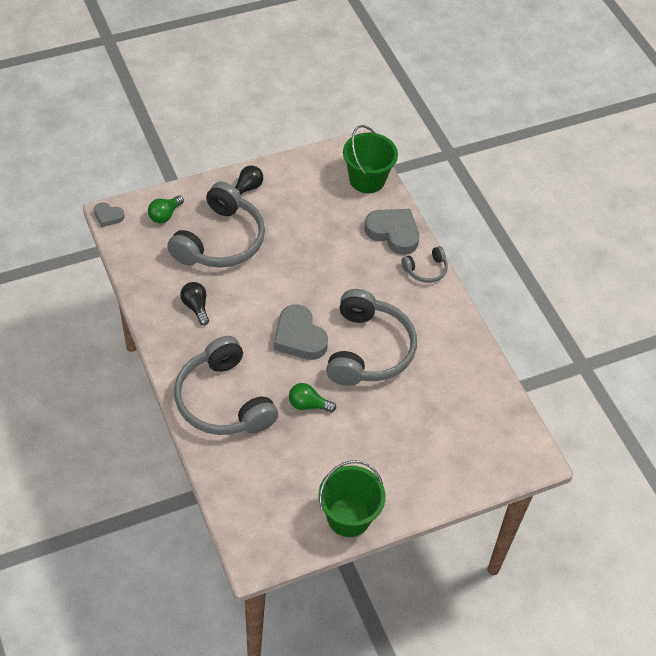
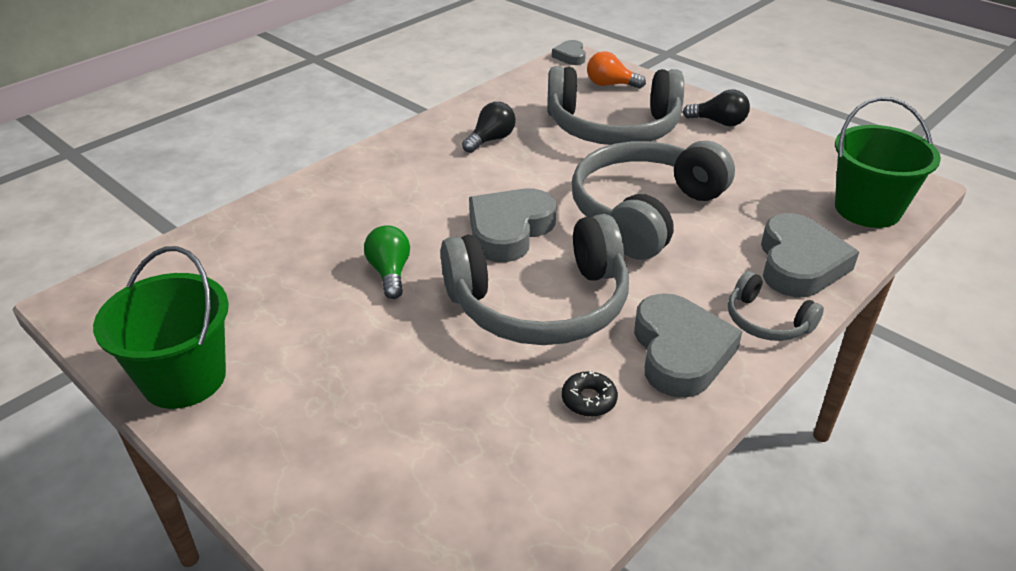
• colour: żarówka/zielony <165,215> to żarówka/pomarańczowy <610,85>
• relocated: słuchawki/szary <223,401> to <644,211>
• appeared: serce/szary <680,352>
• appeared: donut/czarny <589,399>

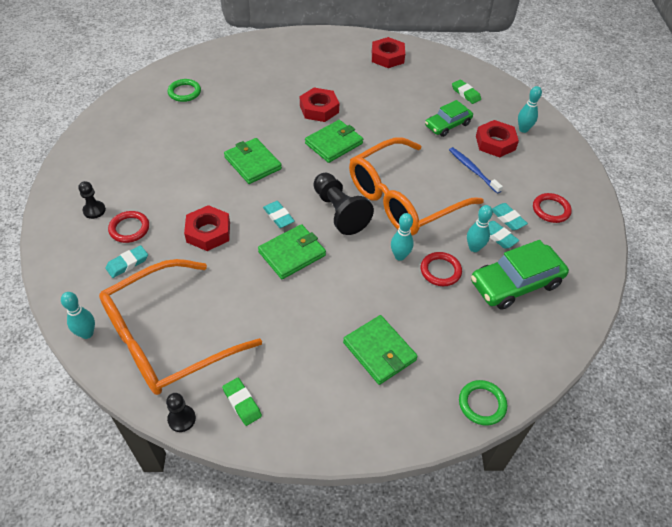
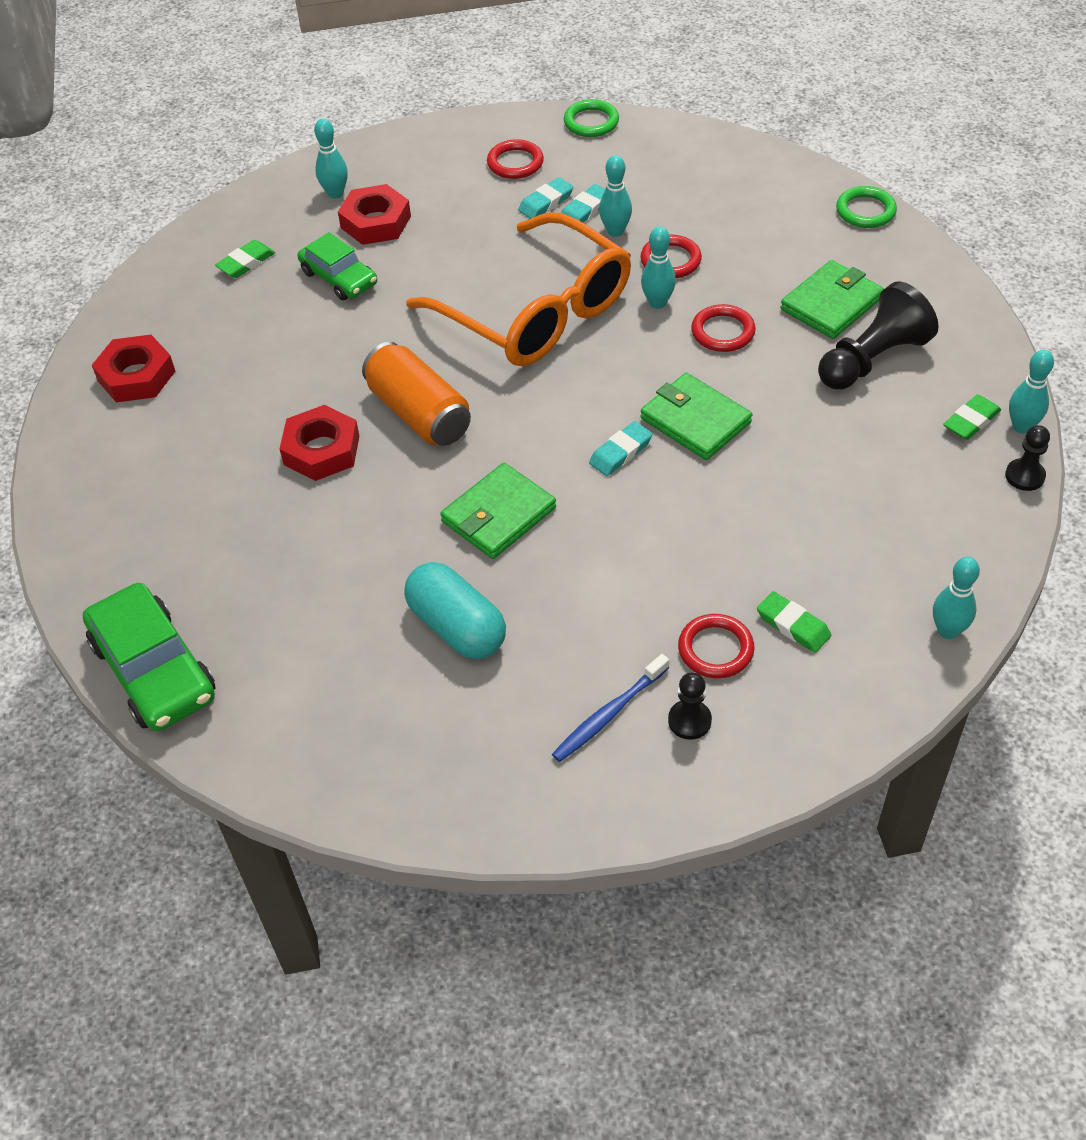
• relocated: pierścień/zielony <184,92> to <591,122>
• exchanged: portfel/zielony <334,143> to puszka/pomarańczowy <419,413>
• relocated: szczoteczka do zębów/niebieski <472,170> to <608,715>
• relocated: pionek/czarny <339,212> to <872,359>
• missing: nakrętka/czerwony <208,232>
• relocated: samochód/zielony <515,283> to <154,670>
• colour: gumka do mazania/turkusowy <127,263> to gumka do mazania/zielony <793,625>
• missing: okulary/pomarańczowy <167,338>
• appeared: pierścień/czerwony <723,332>
• appeared: kręgiel/turkusowy <1021,427>
• appeared: kapsułka/turkusowy <457,627>

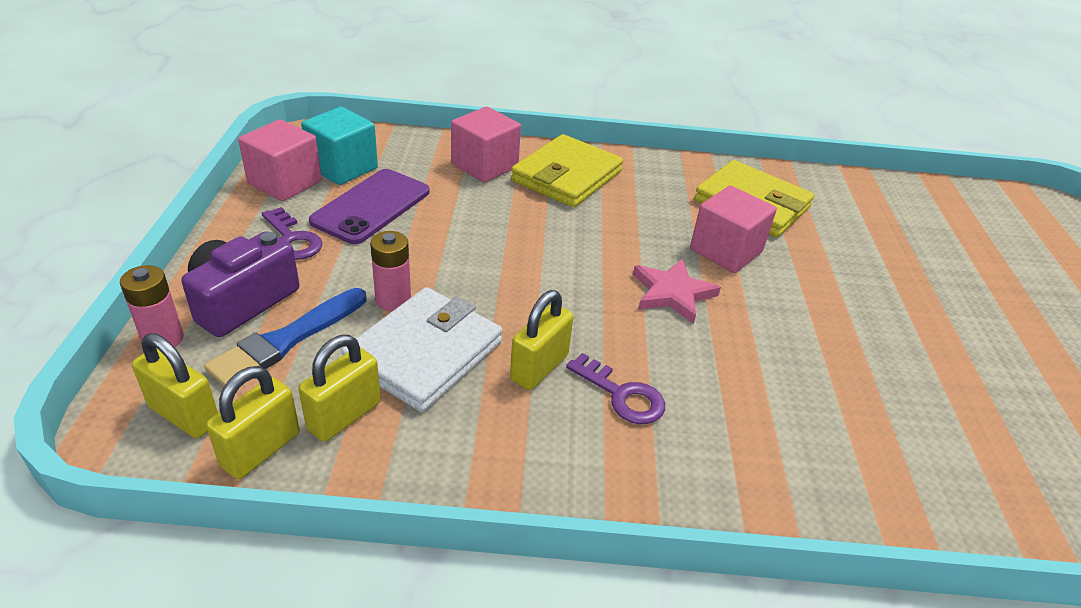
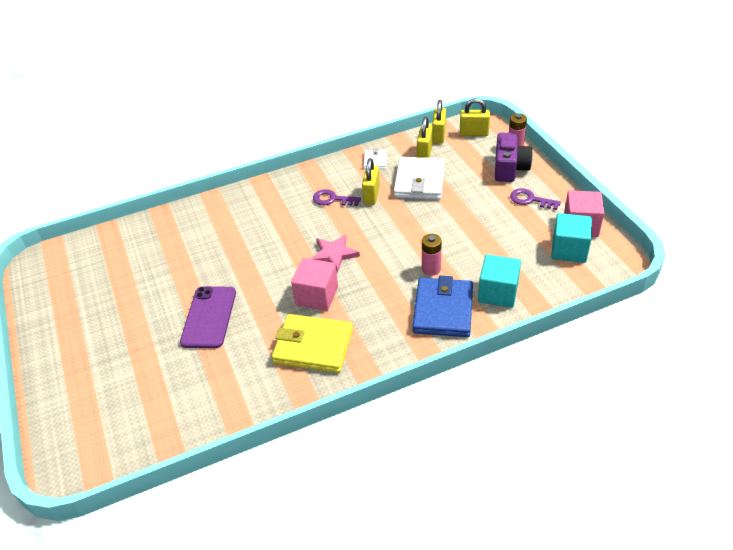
• colour: sześcian/różowy <485,166> to sześcian/turkusowy <498,293>
• colour: portfel/żółty <566,176> to portfel/niebieski <443,310>
• relocated: telefon/fioletowy <371,206> to <209,317>
• relocated: bateria/różowy <393,300> to <431,269>
• missing: pędzel/niebieski <287,340>
• appeared: portfel/biały <375,161>

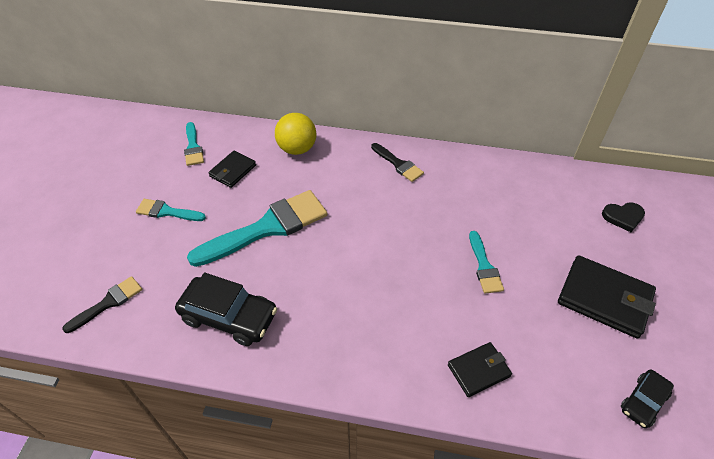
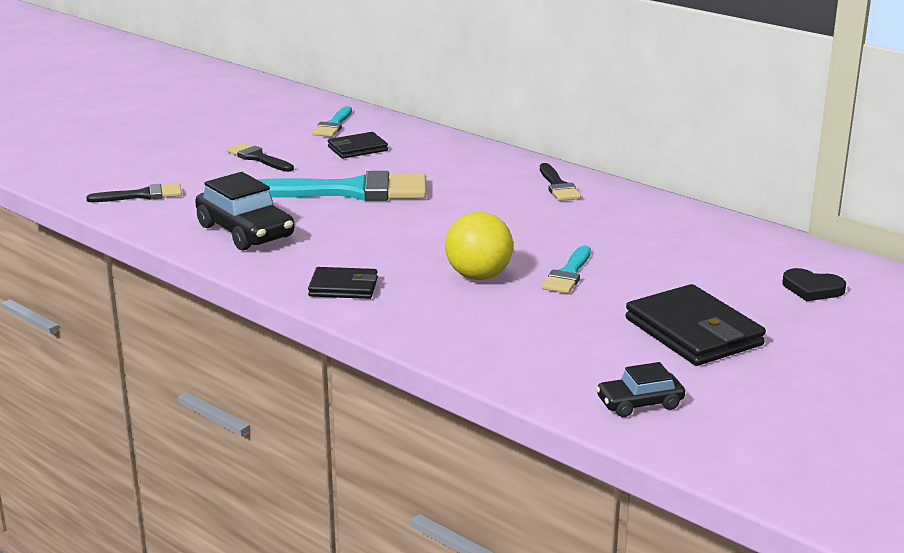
• relocated: piłka/żółty <297,149> to <478,276>
• colour: pędzel/turkusowy <167,212> to pędzel/czarny <258,158>
• relocated: portfel/czarny <478,370> to <343,287>

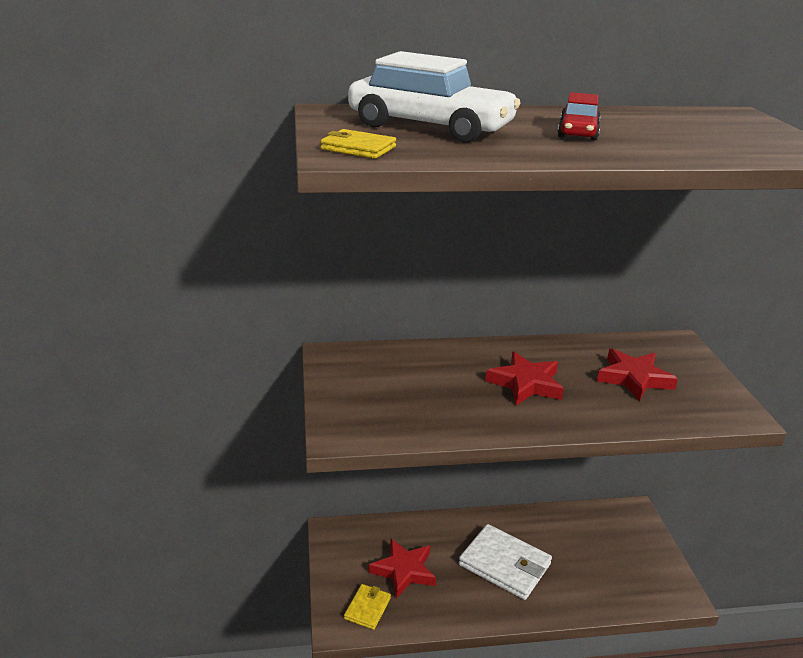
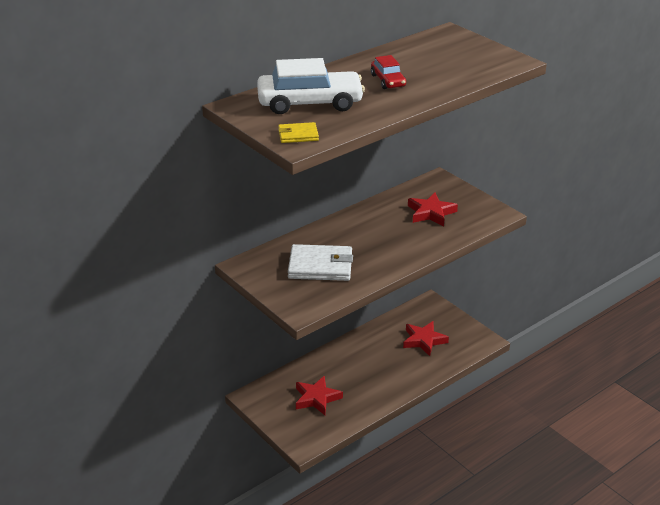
• relocated: gwiazda/czerwony <525,384> to <424,340>
• relocated: portfel/biały <505,564> to <320,266>
• missing: portfel/żółty <367,608>

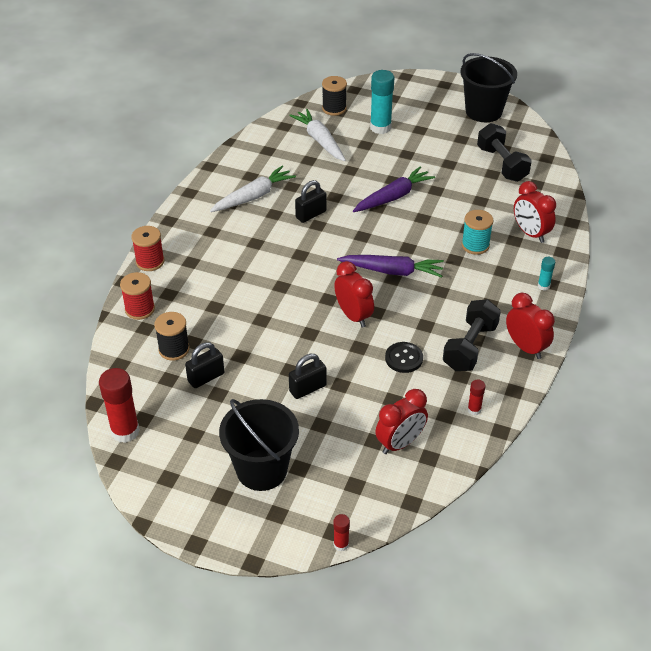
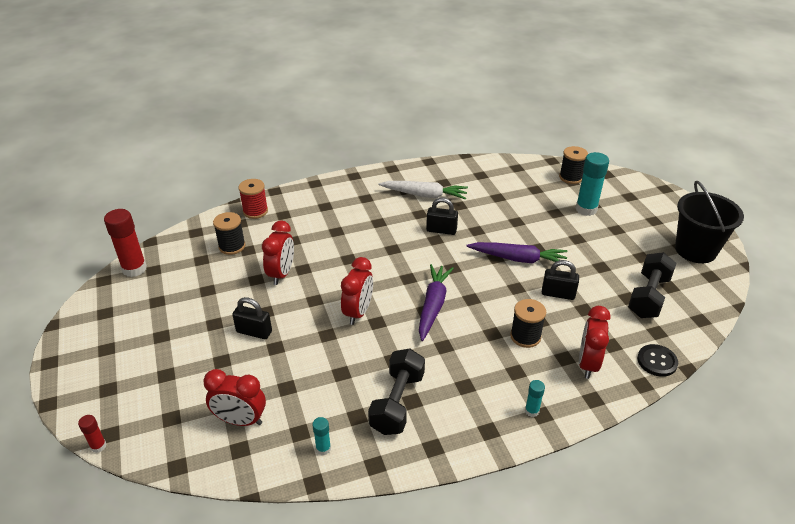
• missing: marchewka/biały <320,140>
• colour: szpulka/turkusowy <475,245> to szpulka/czarny <525,336>
• missing: szpulka/czerwony <150,262>
• spun: marchewka/fioletowy <392,271> = <433,305> 135 degrees counterclockwise
• relocated: budzik/czerwony <525,347> to <281,274>
• spun: hantel/czarny <470,347> = <397,402> 60 degrees counterclockwise
• relocated: kłódka/czarny <206,377> to <558,294>
• relocated: guzik/czarny <404,358> to <657,361>
• colour: klej w sztyfcie/czerwony <474,410> to klej w sztyfcie/turkusowy <323,448>
• missing: wiadro/czarny <261,470>

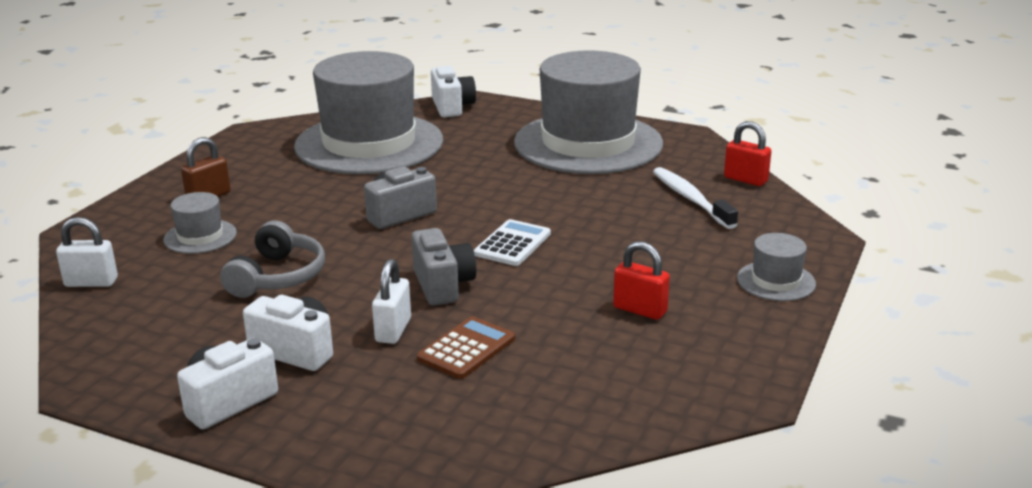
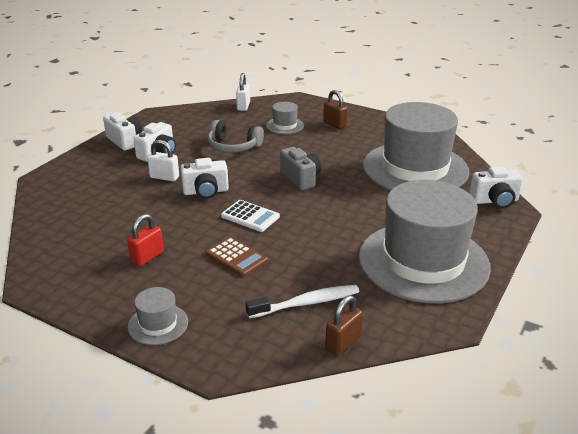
• colour: kłódka/czerwony <745,179> to kłódka/brązowy <343,343>
• colour: aparat fotograficzny/szary <443,285> to aparat fotograficzny/biały <206,192>
• relocated: kalkulator/brązowy <466,349> to <236,257>

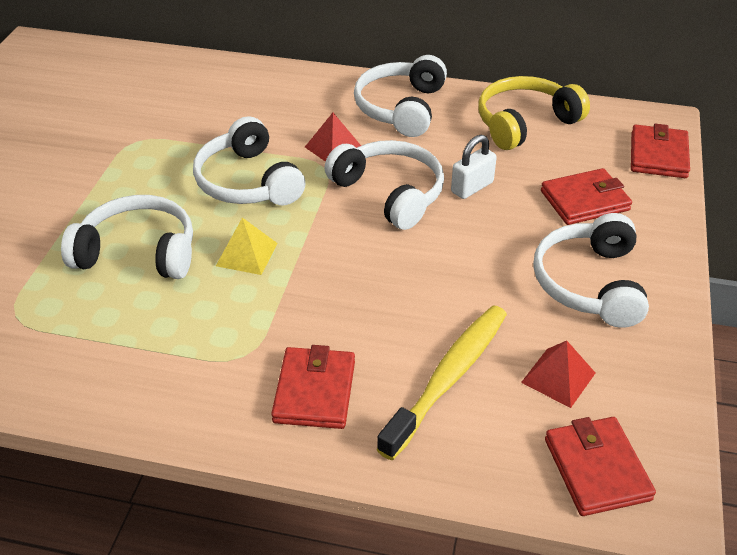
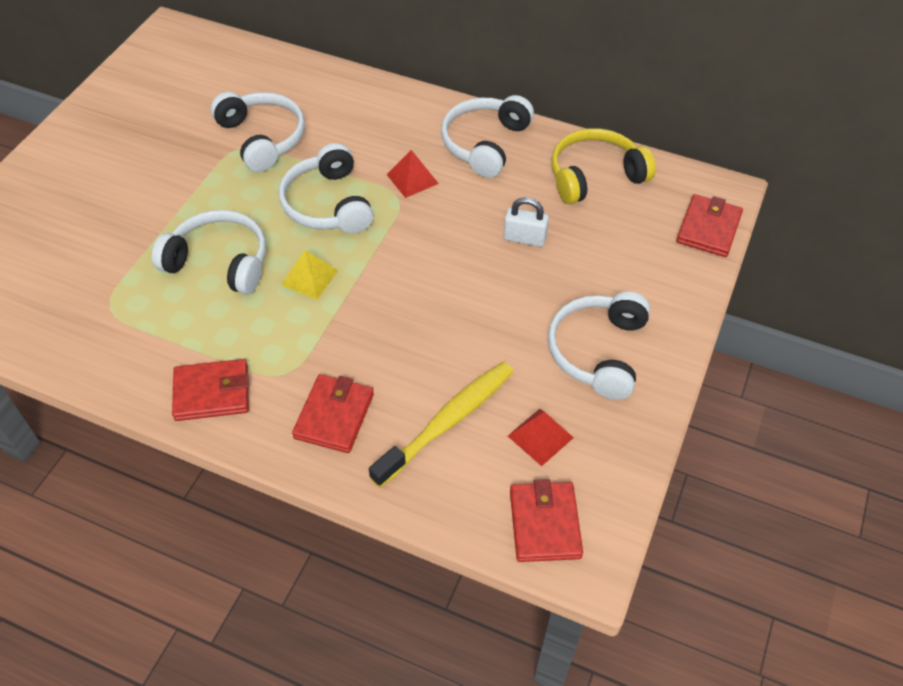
• spun: kłódka/biały <472,187> = <524,238> 45 degrees clockwise
• relocated: słuchawki/biały <390,193> to <262,138>
• relocated: portfel/czerwony <584,201> to <212,393>

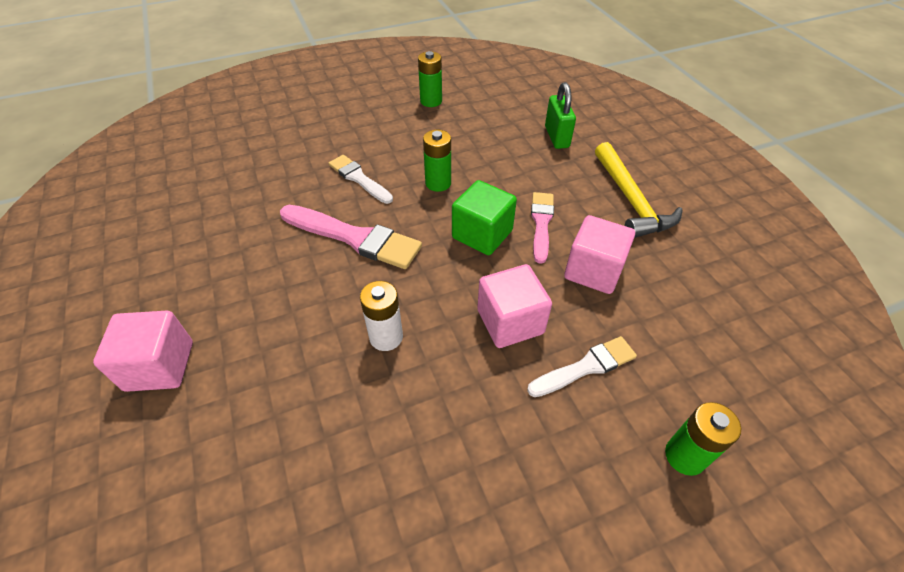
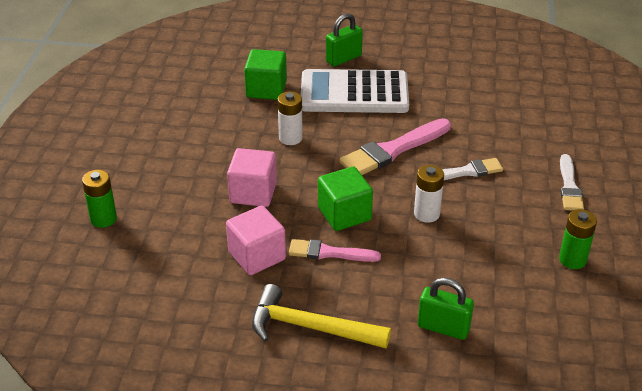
• colour: bateria/zielony <438,183> to bateria/biały <426,214>
• spun: pędzel/różowy <541,223> = <329,253> 150 degrees clockwise
• exchanged: sześcian/różowy <160,366> to kłódka/zielony <343,59>
• relocated: pędzel/biały <585,367> to <569,186>
• appeared: sześcian/zielony <266,89>
• appeared: kalkulator/biały <354,93>

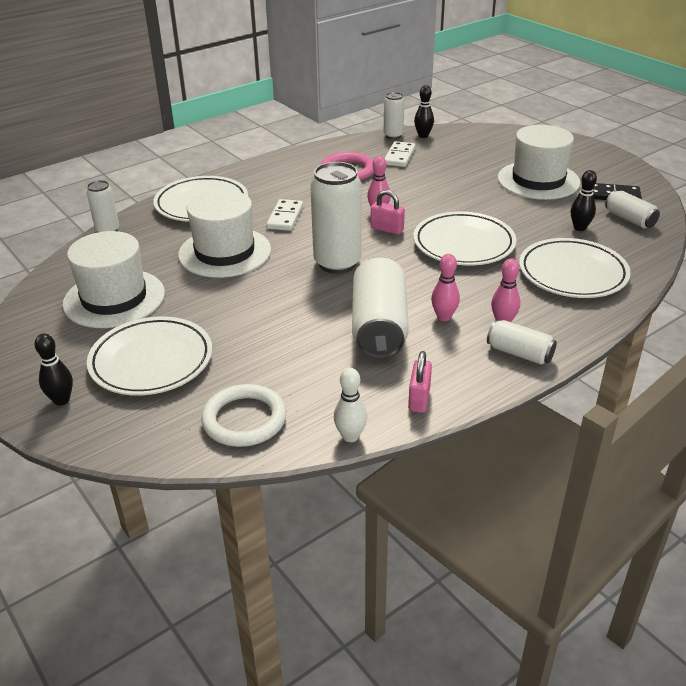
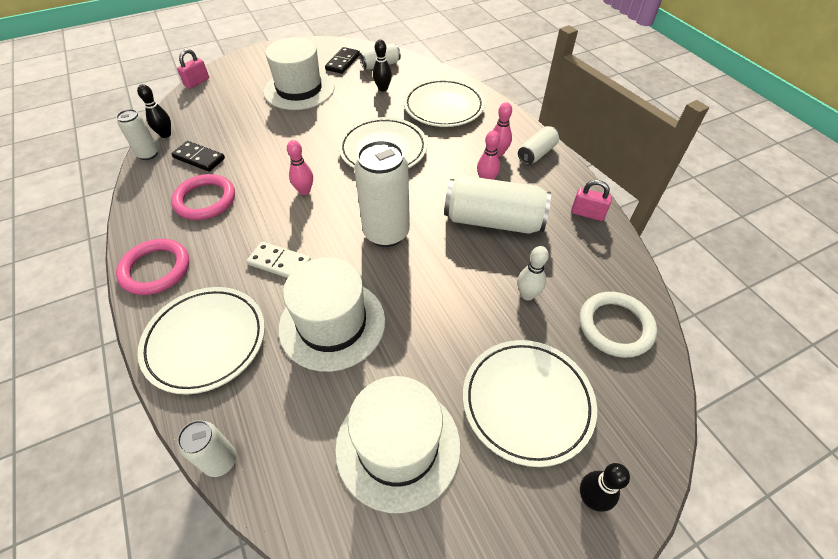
• colour: kostka domina/biały <399,156> to kostka domina/czarny <199,158>
• relocated: kłódka/różowy <387,229> to <197,82>
• relocated: kręgiel/biały <350,436> to <527,295>
• appeared: pierścień/różowy <155,269>

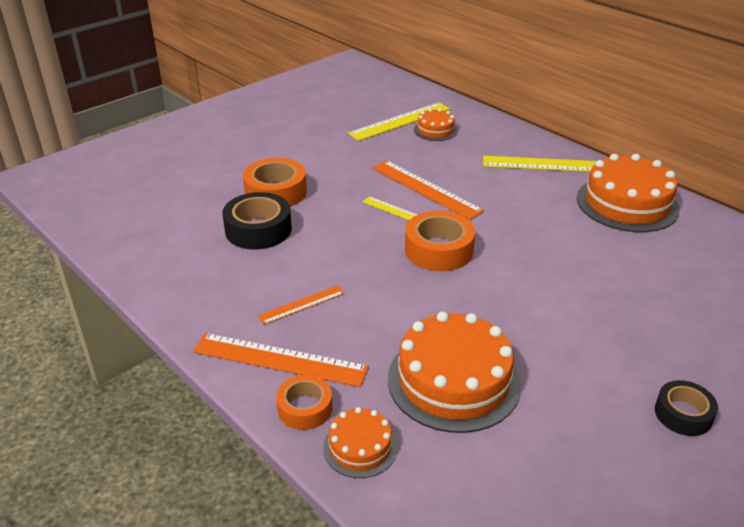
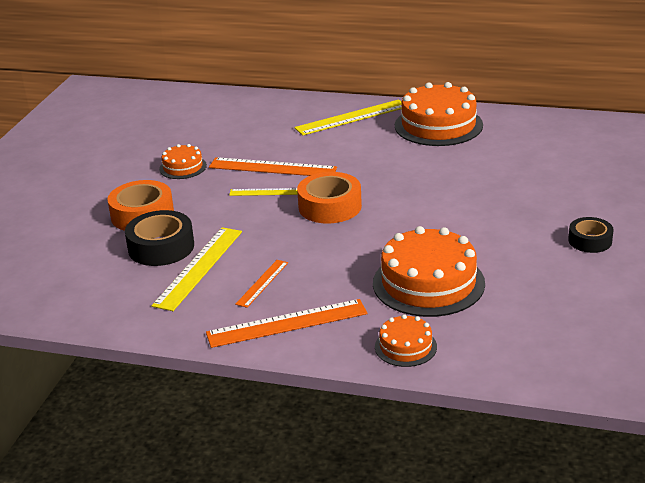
• relocated: linijka/żółty <400,121> to <199,267>
• relocated: tort/pomarańczowy <435,130> to <183,167>
• missing: taśma klejąca/pomarańczowy <305,408>

